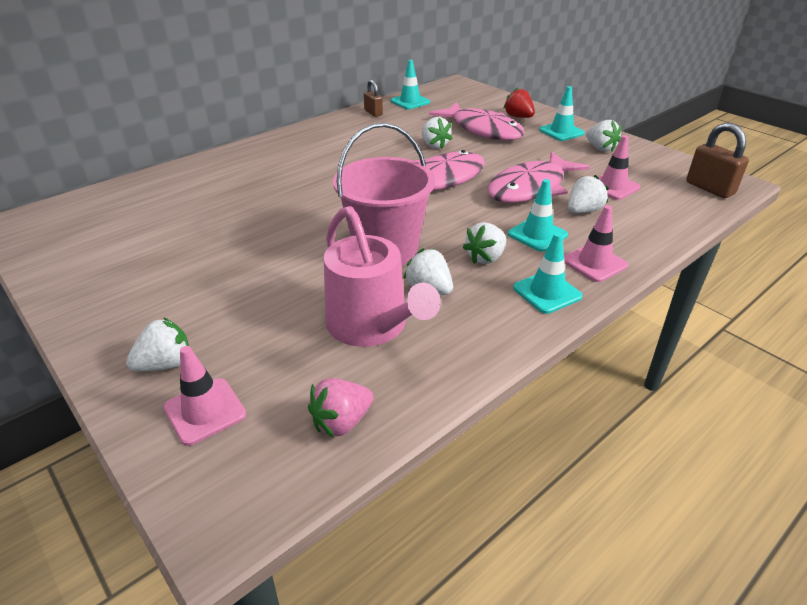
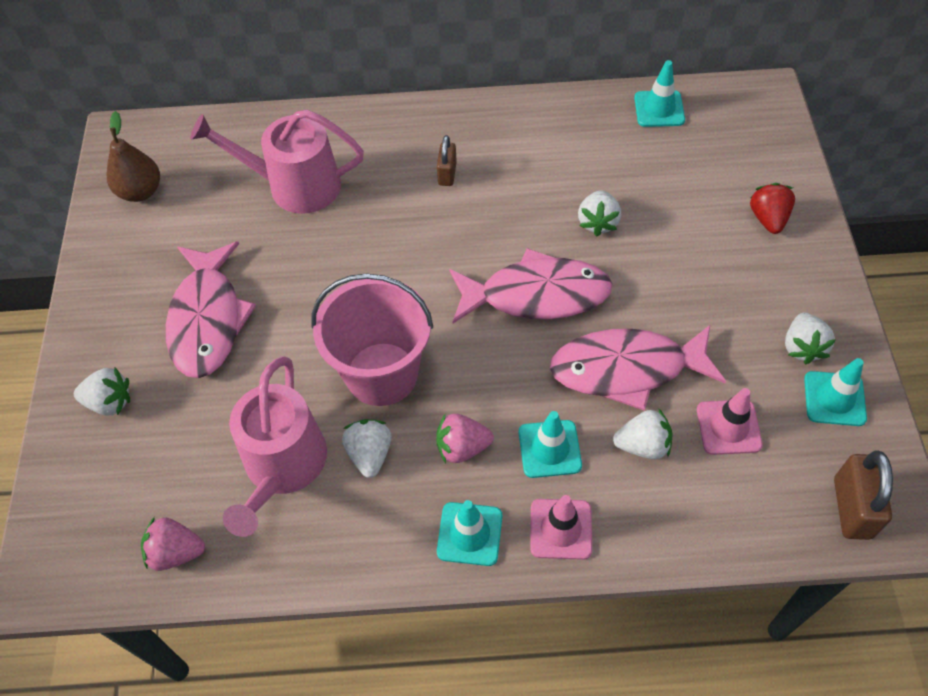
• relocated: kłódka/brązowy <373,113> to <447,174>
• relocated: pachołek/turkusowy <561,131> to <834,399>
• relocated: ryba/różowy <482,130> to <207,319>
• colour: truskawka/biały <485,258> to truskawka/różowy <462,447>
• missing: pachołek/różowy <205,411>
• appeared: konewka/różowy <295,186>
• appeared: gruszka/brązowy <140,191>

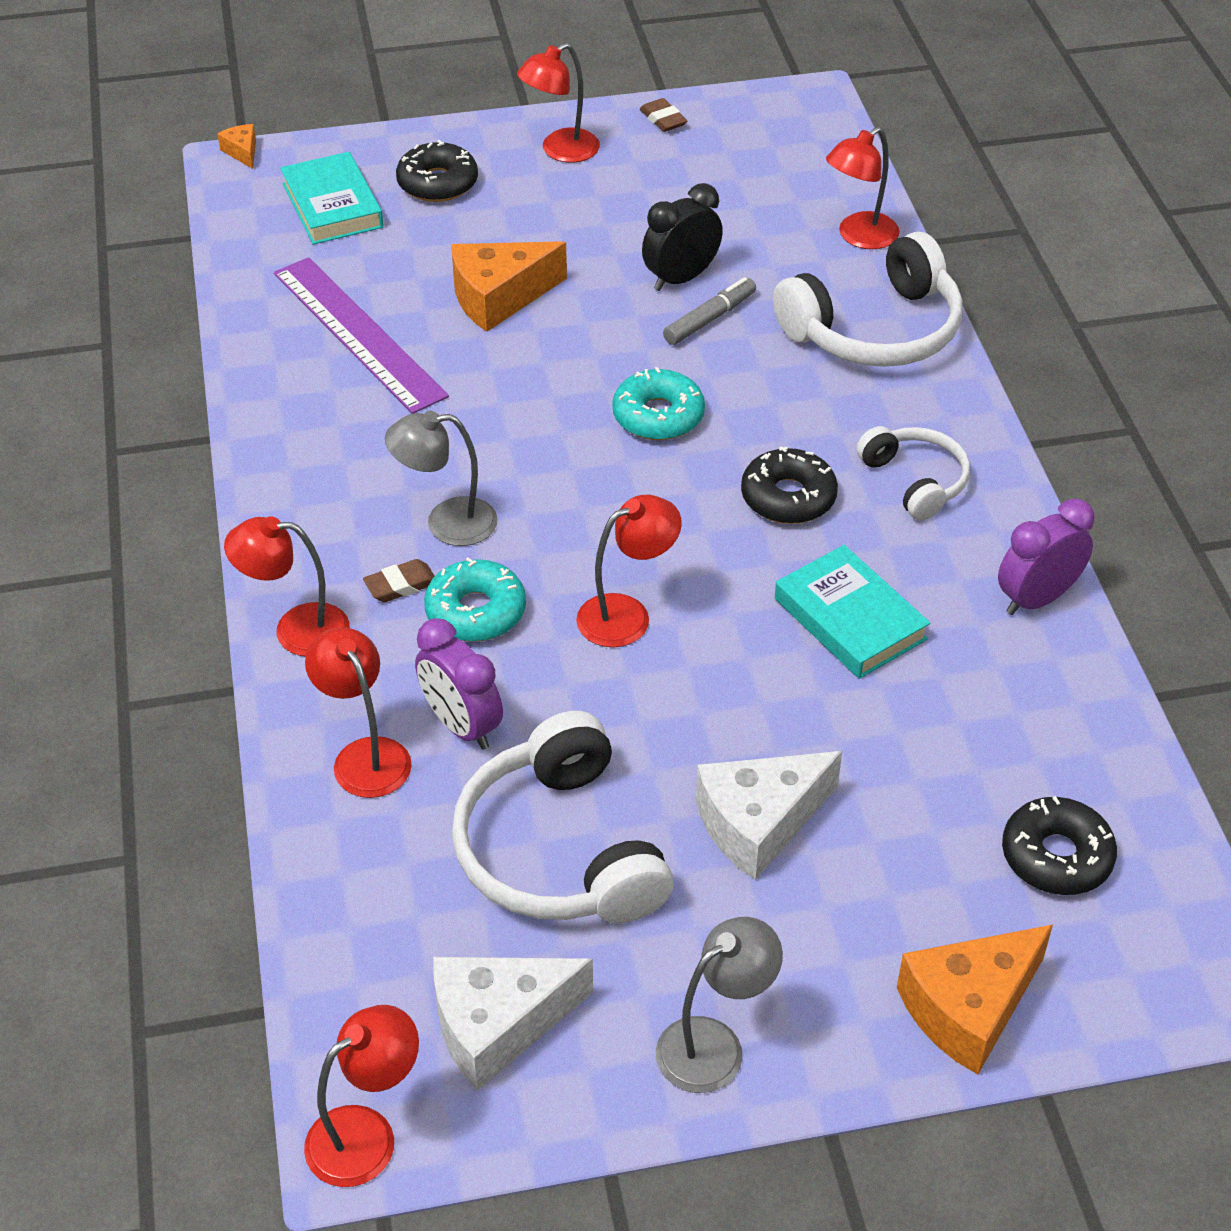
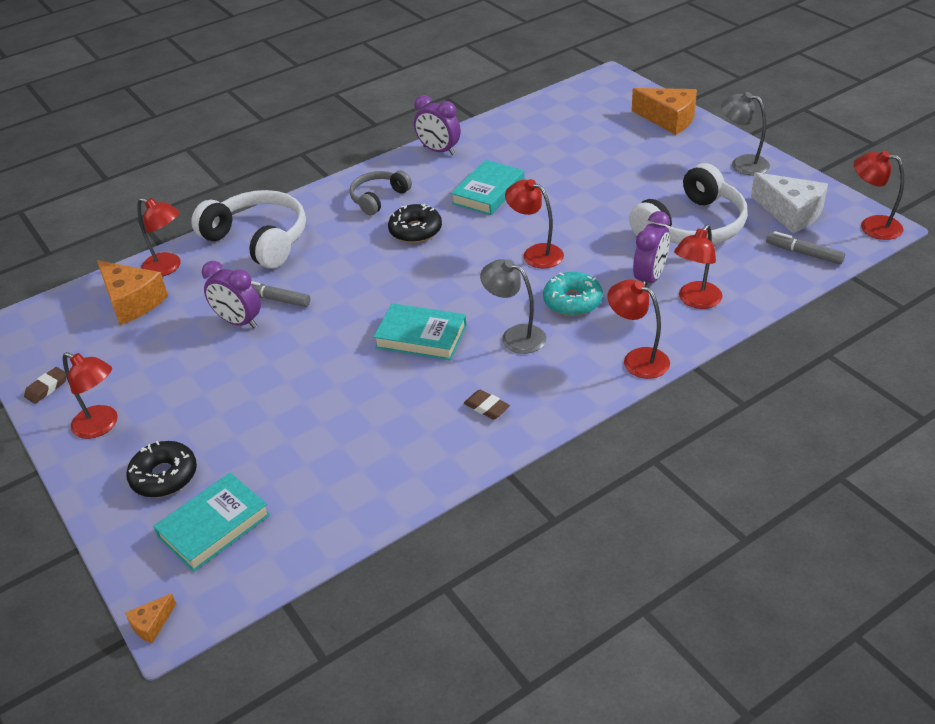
• colour: budzik/czarny <681,278> to budzik/fioletowy <239,322>
• relocated: ser/pomarańczowy <499,297> to <132,302>
• missing: linijka/fioletowy <358,333>
• missing: donut/turkusowy <658,416>
• spun: lampka/szary <446,523> = <515,336> 150 degrees clockwise
• colour: słuchawki/biały <915,481> to słuchawki/szary <378,198>
• spun: lampka/czerwony <296,629> = <637,359> 150 degrees clockwise
• relocated: gumka do mazania/brązowy <401,585> to <486,407>
• missing: ser/biały <759,823>
• missing: donut/czarny <1056,856>
• appeared: flamaster/szary <804,253>
• appeared: książka/turkusowy <421,336>

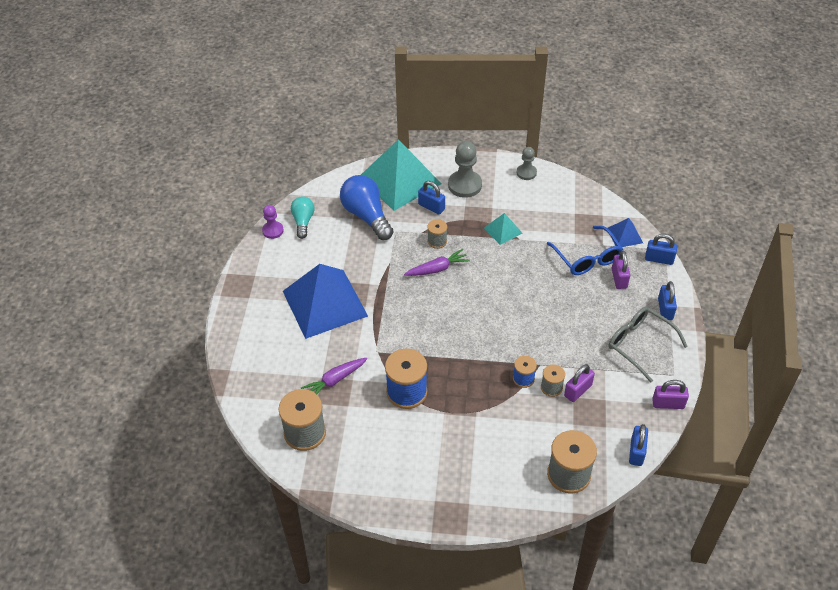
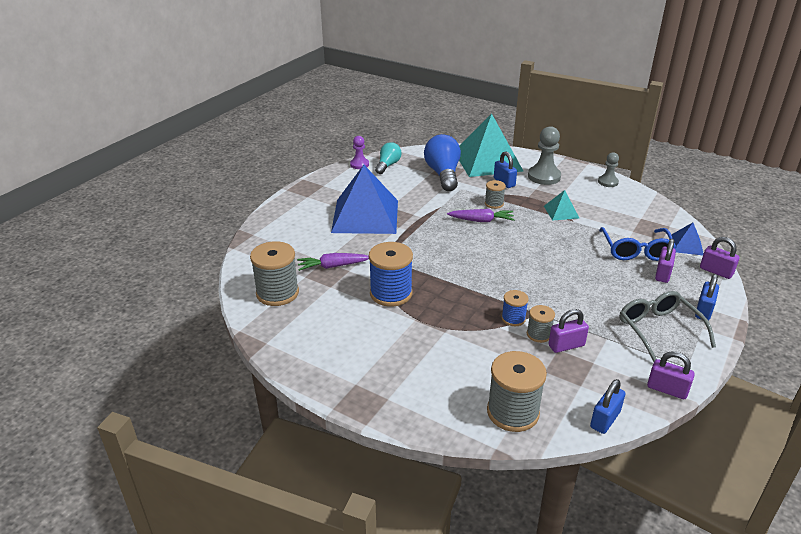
• colour: kłódka/niebieski <659,259> to kłódka/fioletowy <716,271>

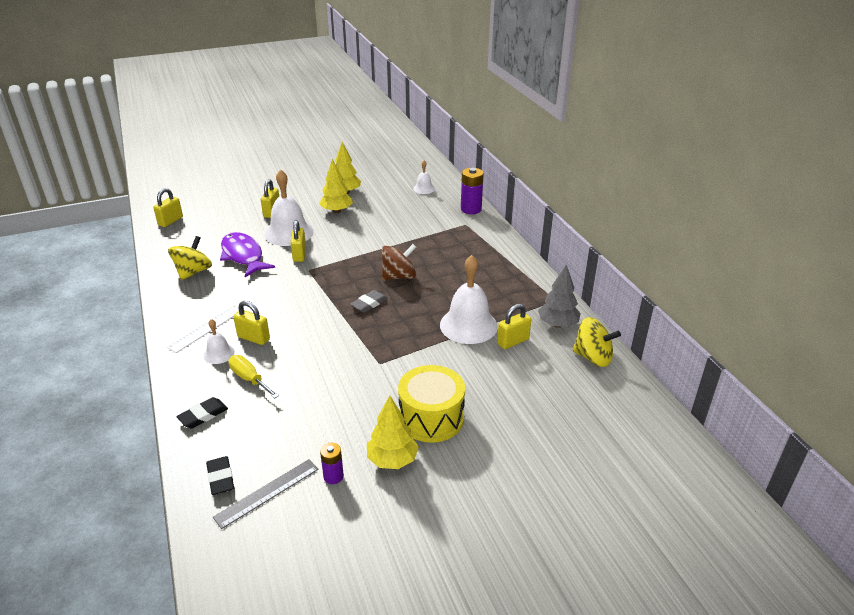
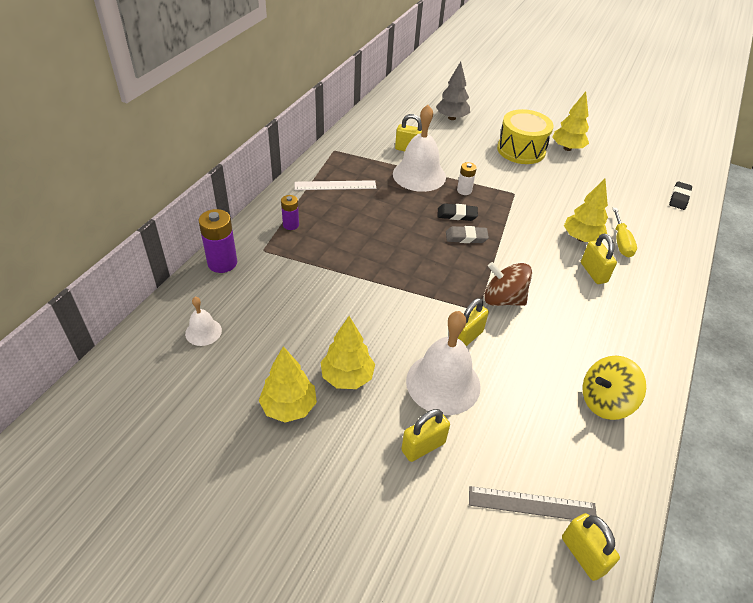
• spun: kłódka/żółty <170,221> = <583,555> 75 degrees clockwise
• missing: ryba/fioletowy <243,256>
• relocated: bączek/brązowy <399,276> to <503,299>
• relocated: drzewko/szary <558,324> to <451,118>
• relocated: linijka/biały <207,328> to <335,185>
• missing: bączek/żółty <593,357>
• missing: dzwonek/biały <219,353>
• relocated: gumka do mazania/czarny <203,415> to <457,215>
• relocated: bateria/fioletowy <333,476> to <291,225>
• relocated: linijka/szary <267,492> to <532,504>
• appeared: bateria/biały <464,190>
• appeared: drzewko/żółty <581,238>

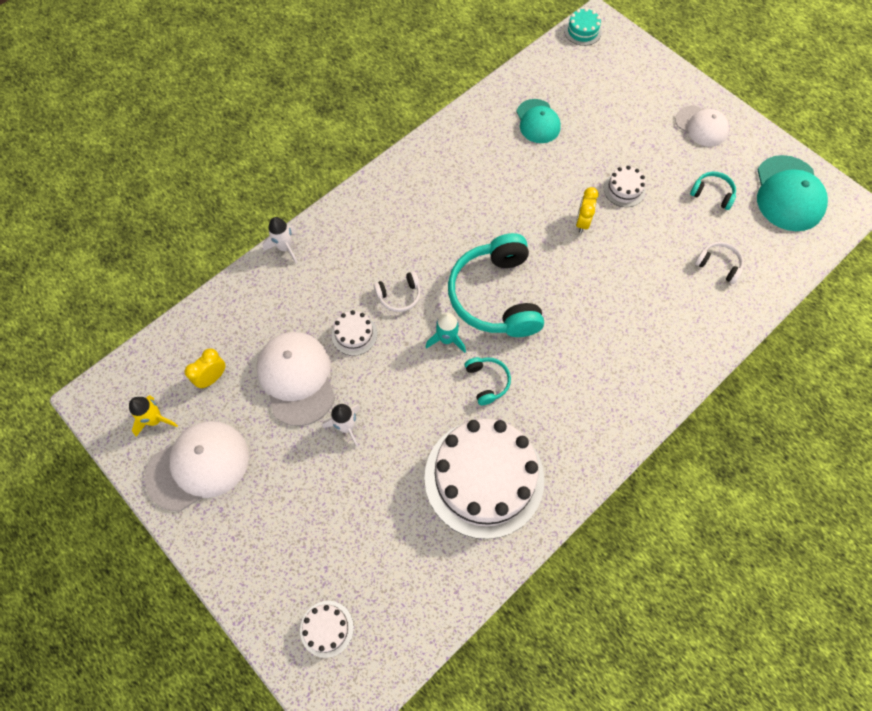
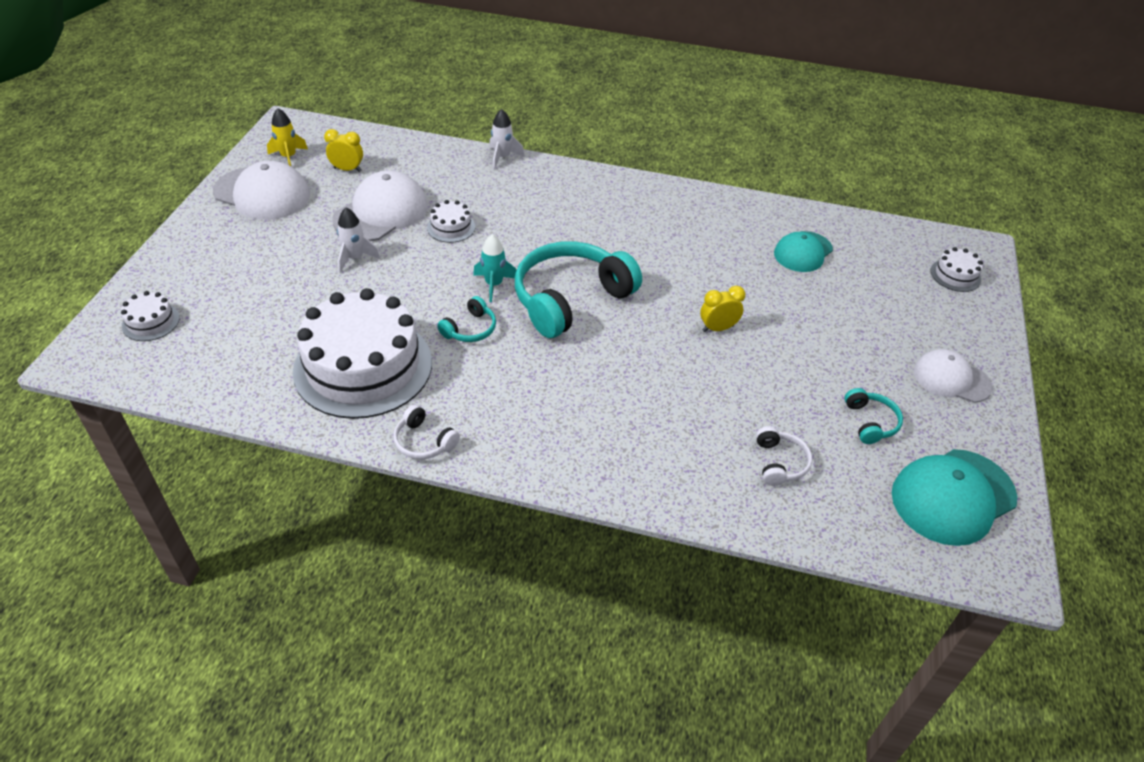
• missing: tort/turkusowy <582,31>
• spun: czapka/biały <701,126> = <951,379> 105 degrees clockwise
• relocated: tort/biały <624,189> to <955,275>
• relocated: słuchawki/biały <399,295> to <424,441>

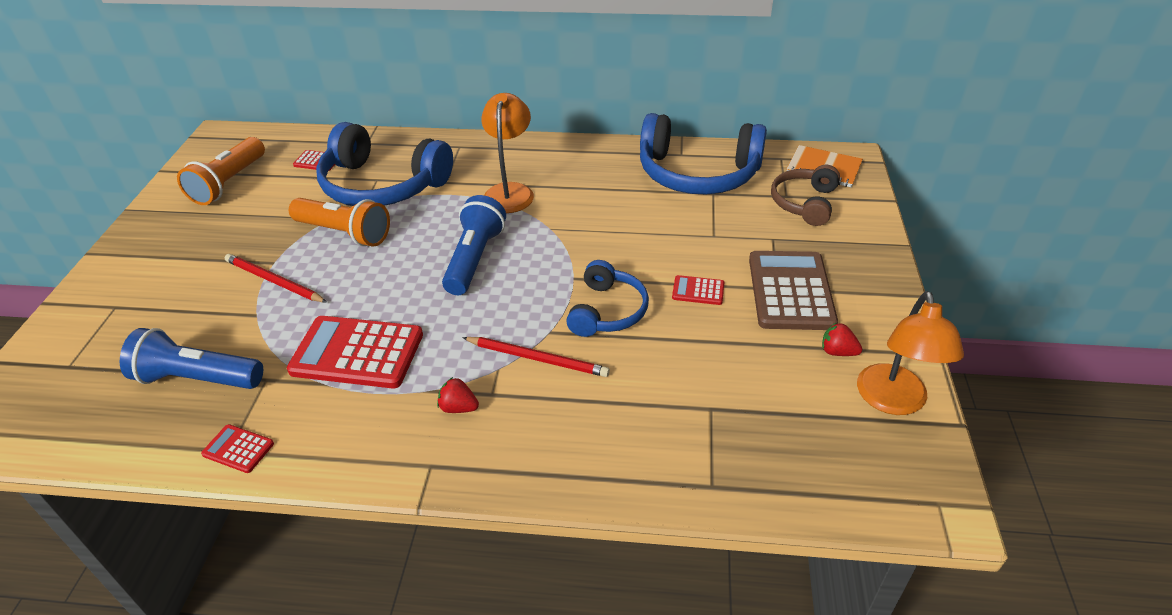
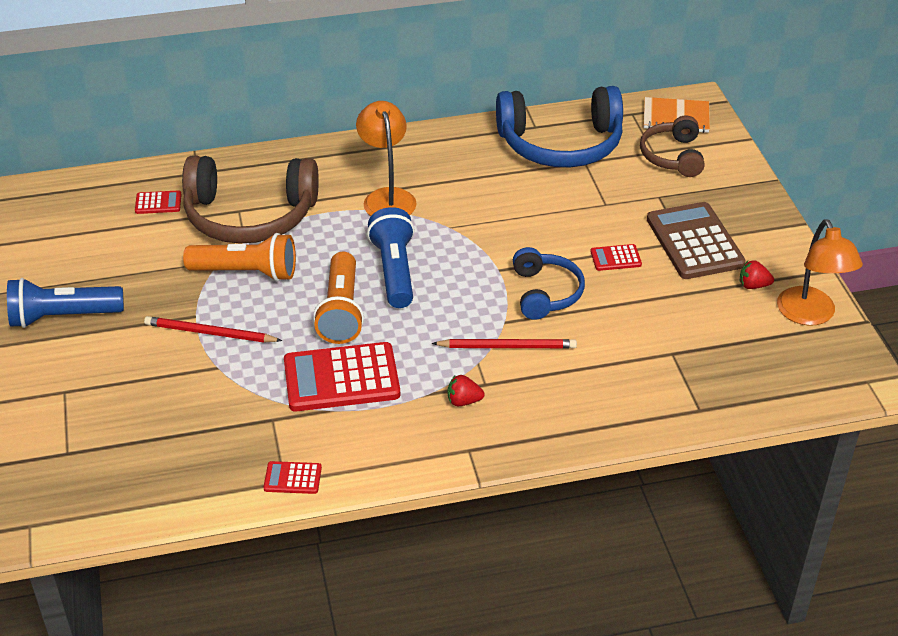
• colour: słuchawki/niebieski <382,185> to słuchawki/brązowy <250,216>
• relocated: latarka/pomarańczowy <229,183> to <341,311>
• relocated: latarka/niebieski <197,378> to <63,317>

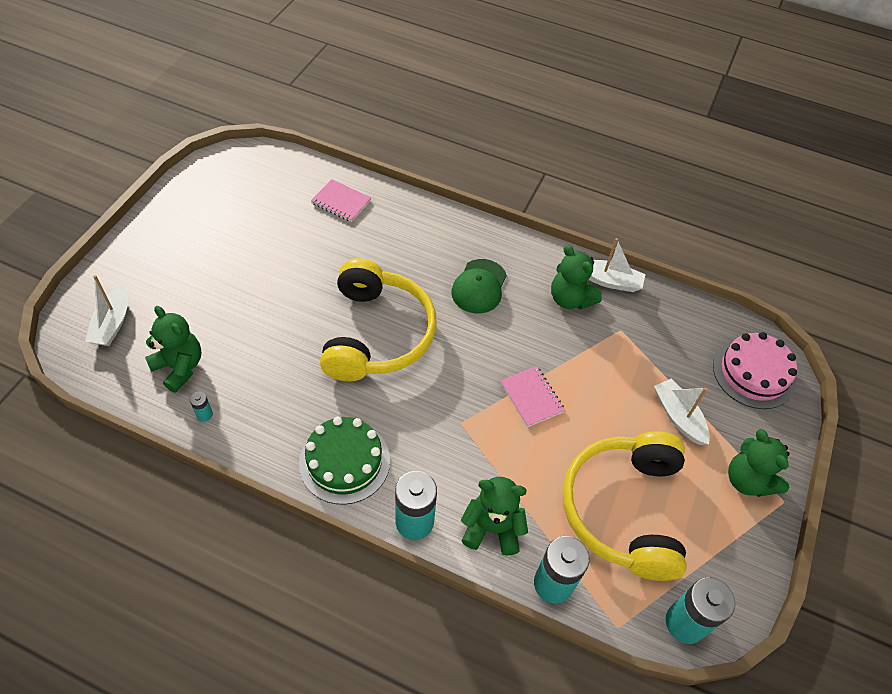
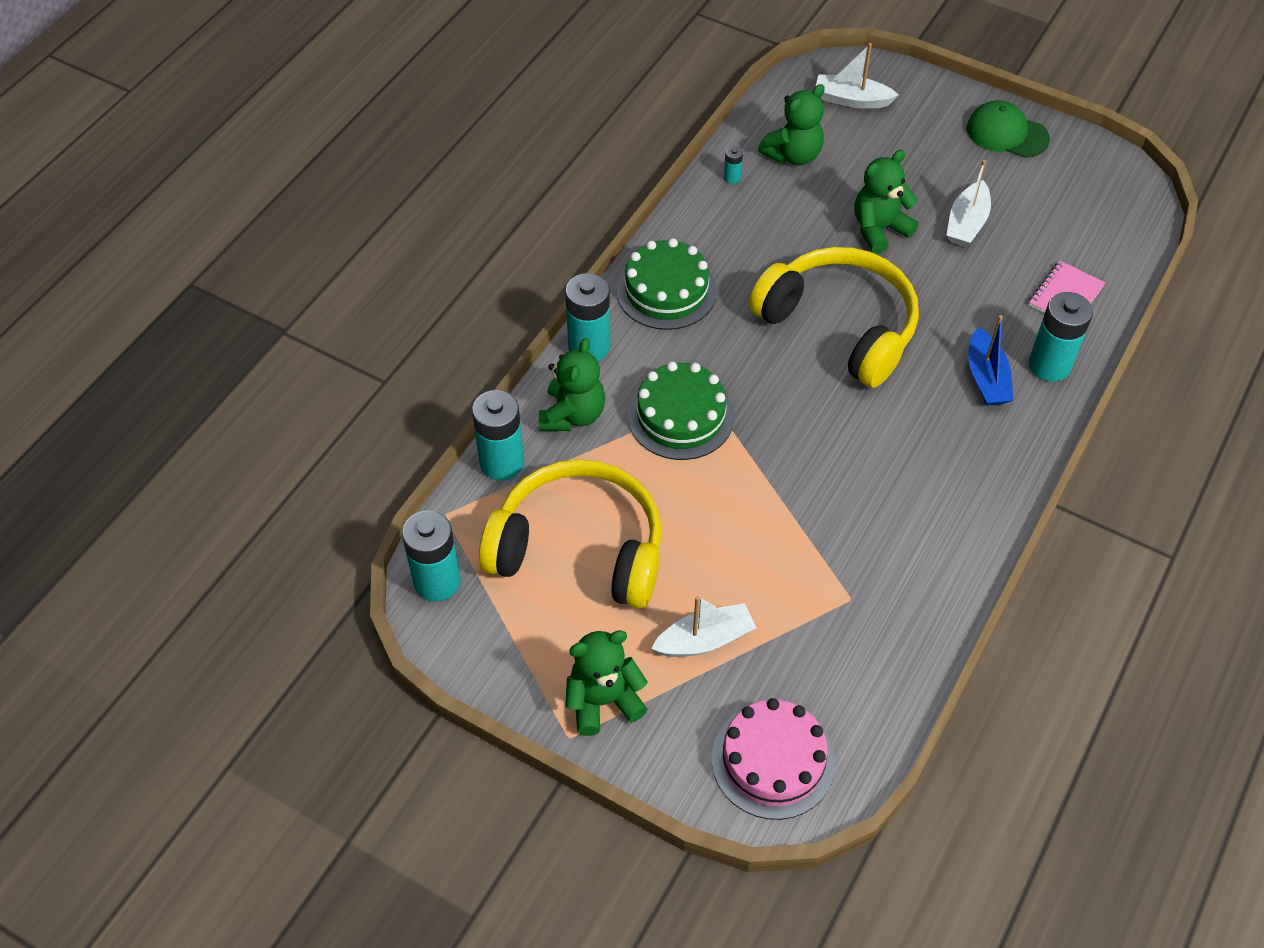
• relocated: łódka/biały <609,281> to <966,223>
• relocated: miś/zielony <570,299> to <879,229>
• spun: słuchawki/żółty <377,334> = <840,326> 150 degrees counterclockwise
• relocated: czapka/zielony <479,286> to <1006,133>
• missing: zeszyt/różowy <531,397>
• appeared: bateria/turkusowy <1049,365>
• appeared: łódka/niebieski <986,378>
• appeared: tort/zielony <680,416>

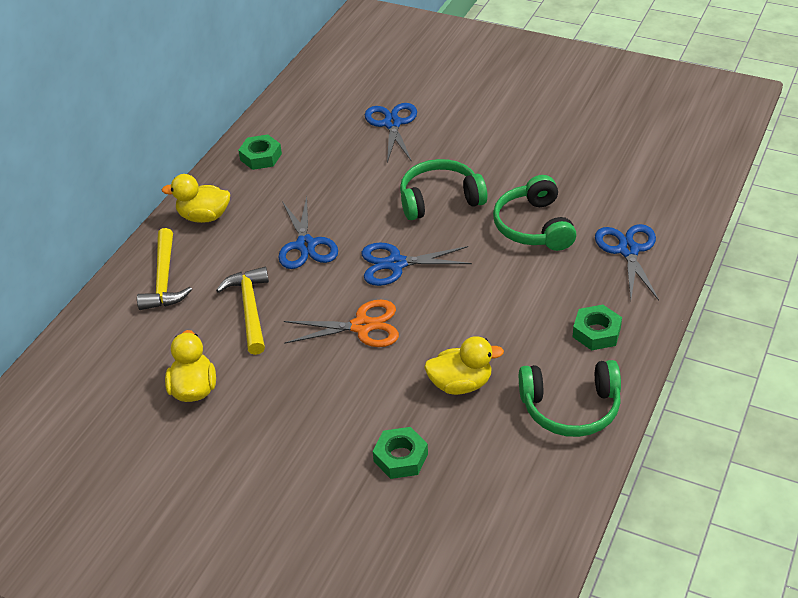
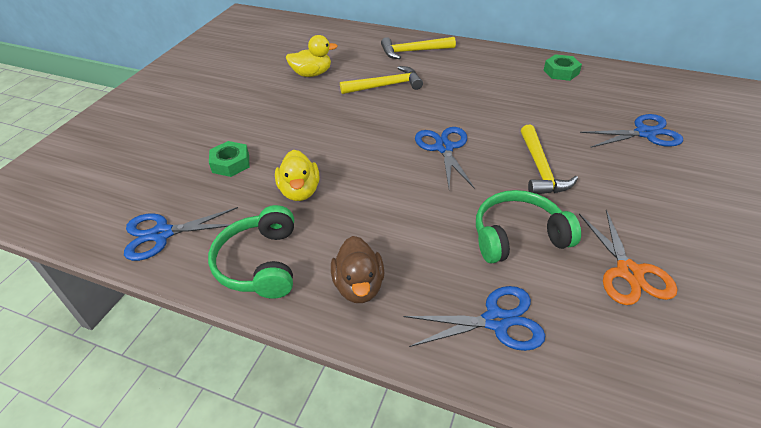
• exchanged: słuchawki/zielony <440,199> to młotek/żółty <540,169>
• missing: kaczka/żółty <204,217>
• relocated: nożyczki/niebieski <305,245> to <162,234>
• relocated: nożyczki/pomarańczowy <362,326> to <628,272>
• exchanged: nakrętka/zielony <596,332> to kaczka/brązowy <359,286>

